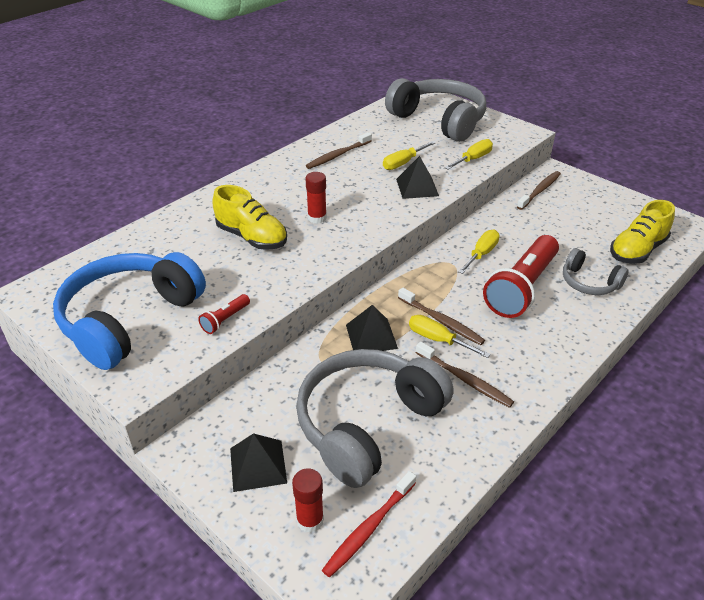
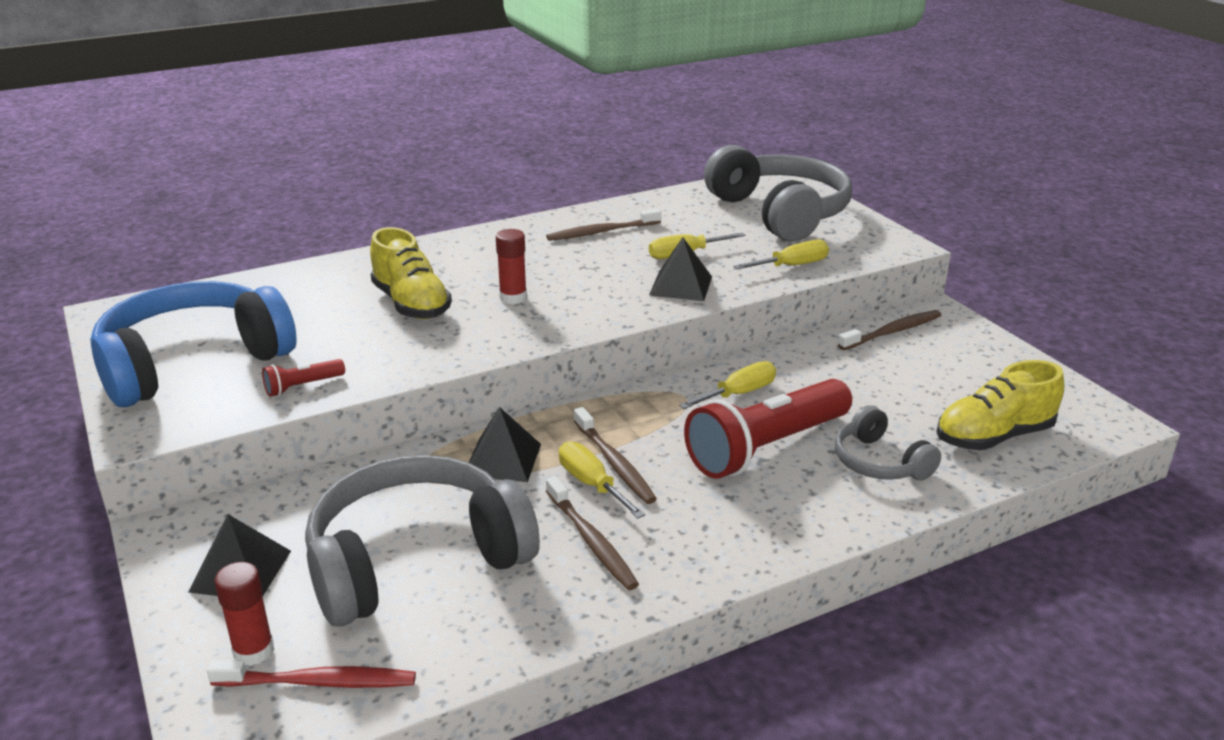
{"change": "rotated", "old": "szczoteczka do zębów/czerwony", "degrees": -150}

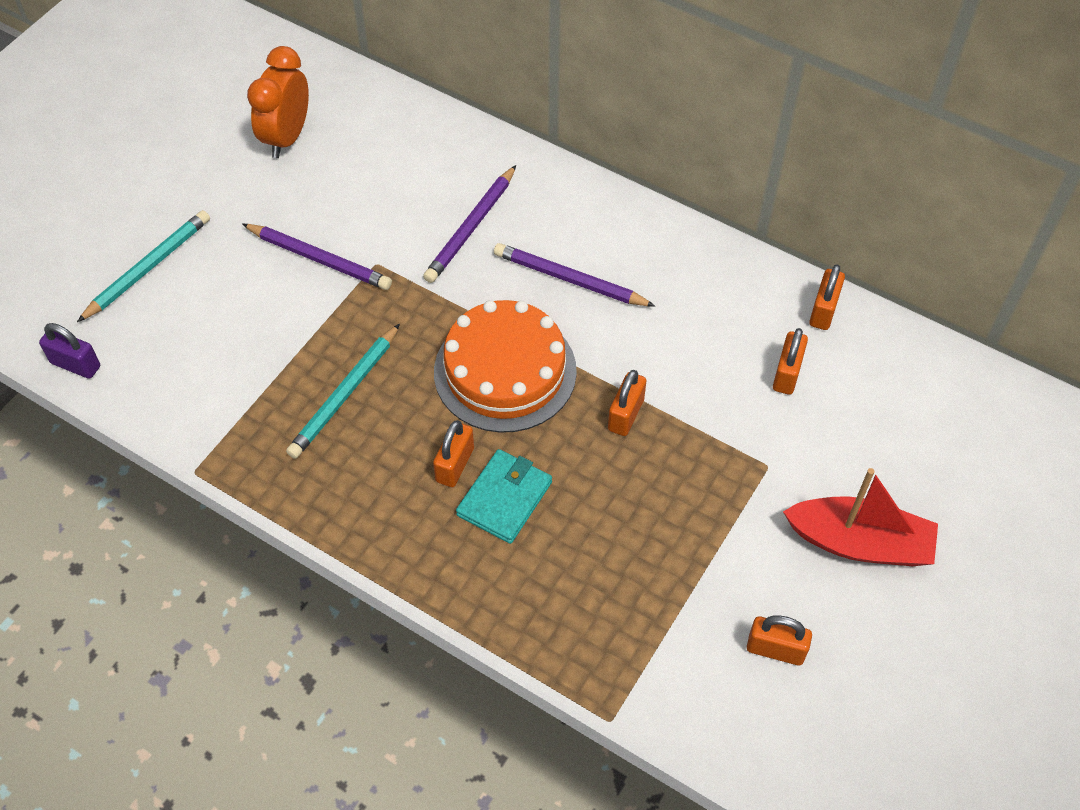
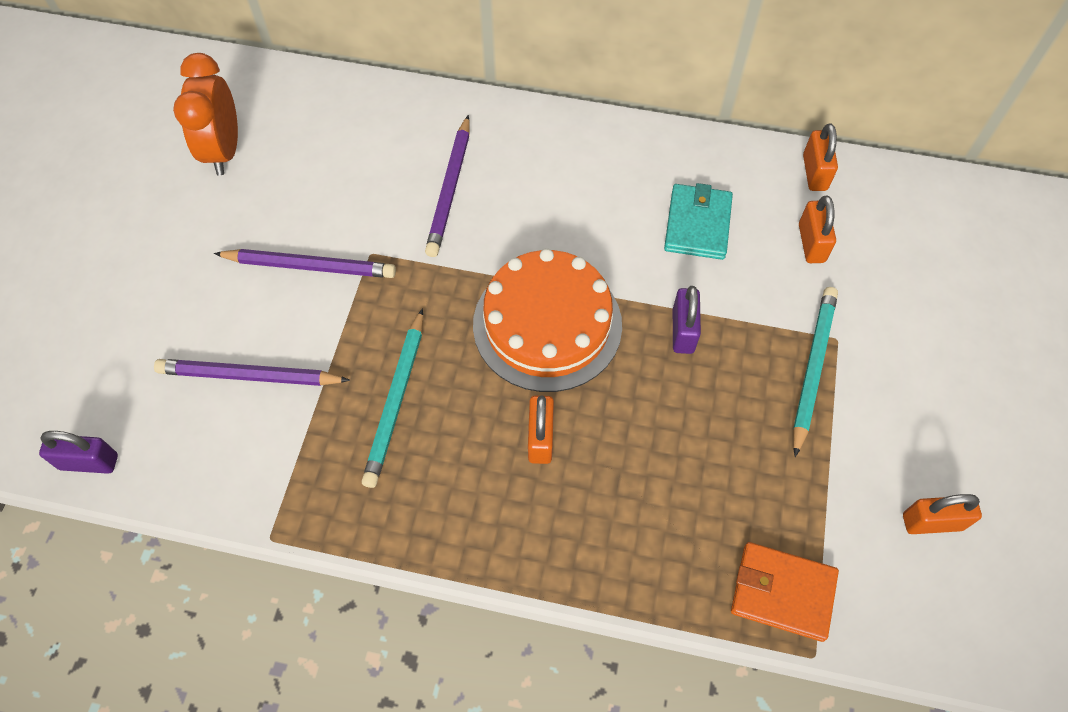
{"change": "shifted", "old": "ołówek/fioletowy (no. 3 from left in the first image)", "new": "ołówek/fioletowy (no. 1 from left)"}
{"change": "shifted", "old": "portfel/turkusowy"}
{"change": "repainted", "old": "kłódka/pomarańczowy (no. 2 from left)", "new": "kłódka/fioletowy (no. 2 from left)"}
{"change": "new", "new": "portfel/pomarańczowy"}
{"change": "shifted", "old": "ołówek/turkusowy (no. 1 from left in the first image)", "new": "ołówek/turkusowy (no. 2 from left)"}
{"change": "gone", "old": "łódka/czerwony"}

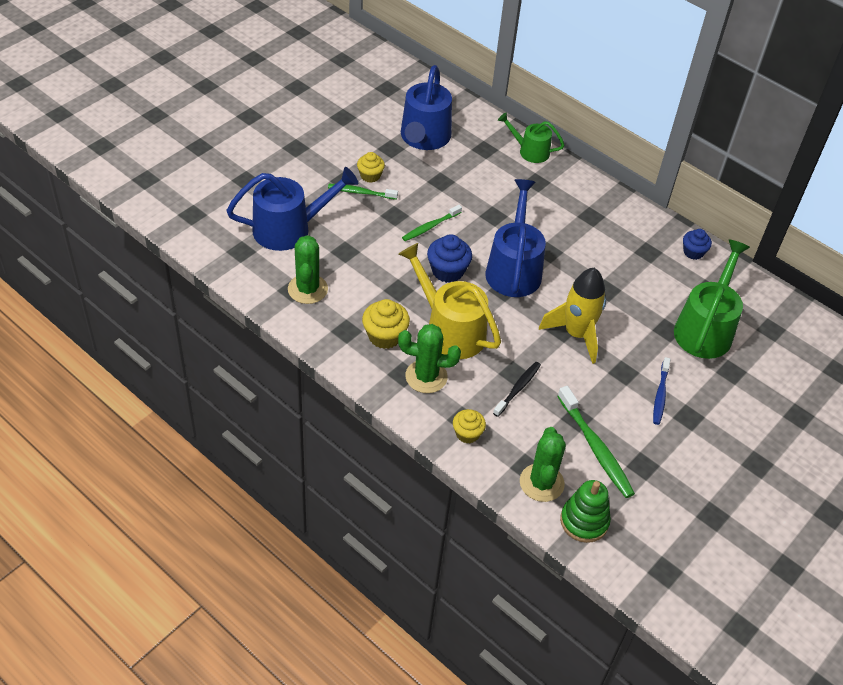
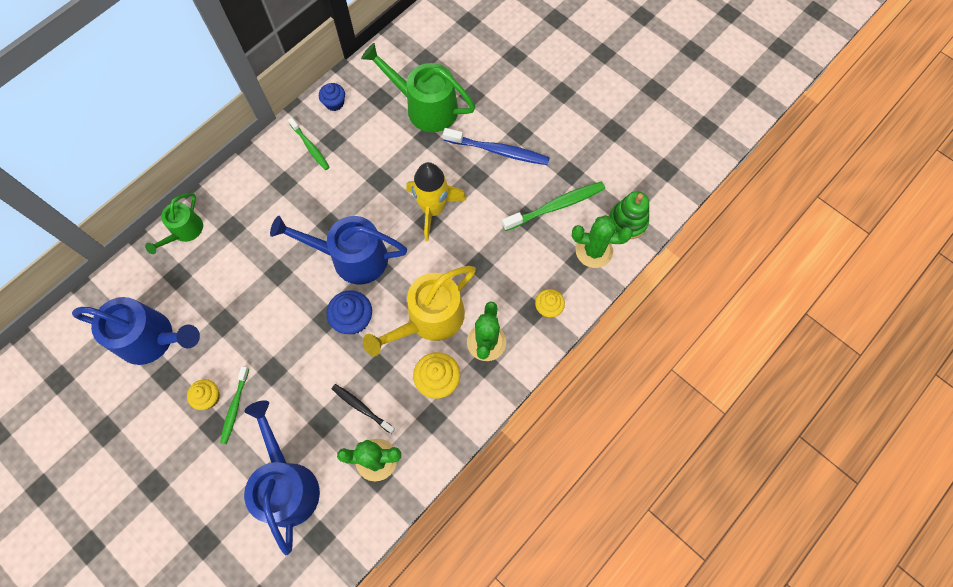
{"change": "shifted", "old": "szczoteczka do zębów/zielony (no. 2 from left)"}
{"change": "shifted", "old": "szczoteczka do zębów/czarny"}
{"change": "scaled", "old": "szczoteczka do zębów/niebieski", "factor": 1.6}

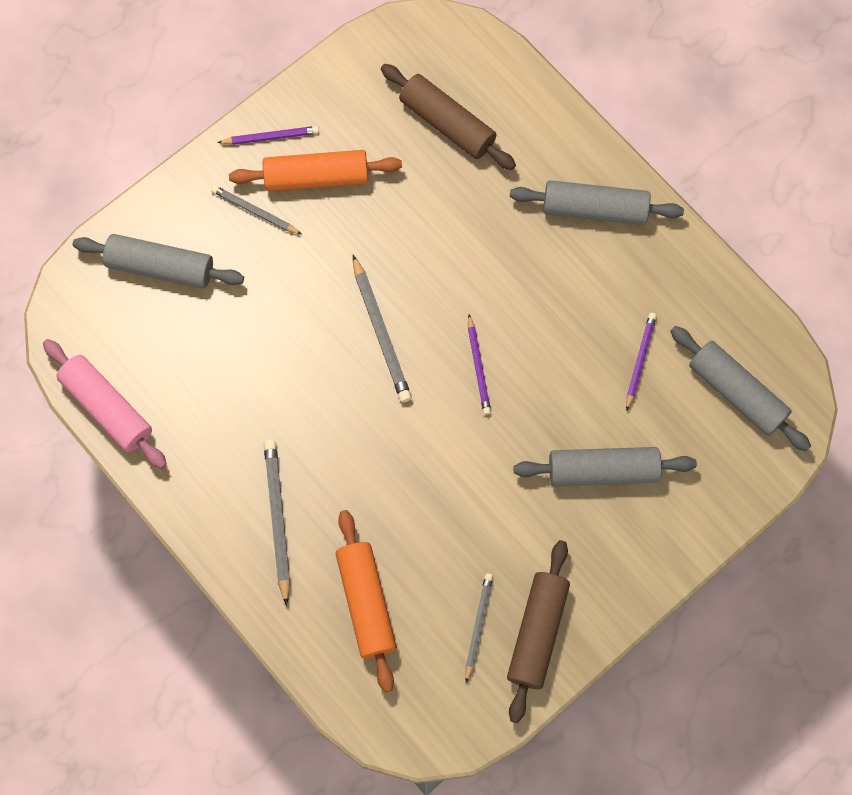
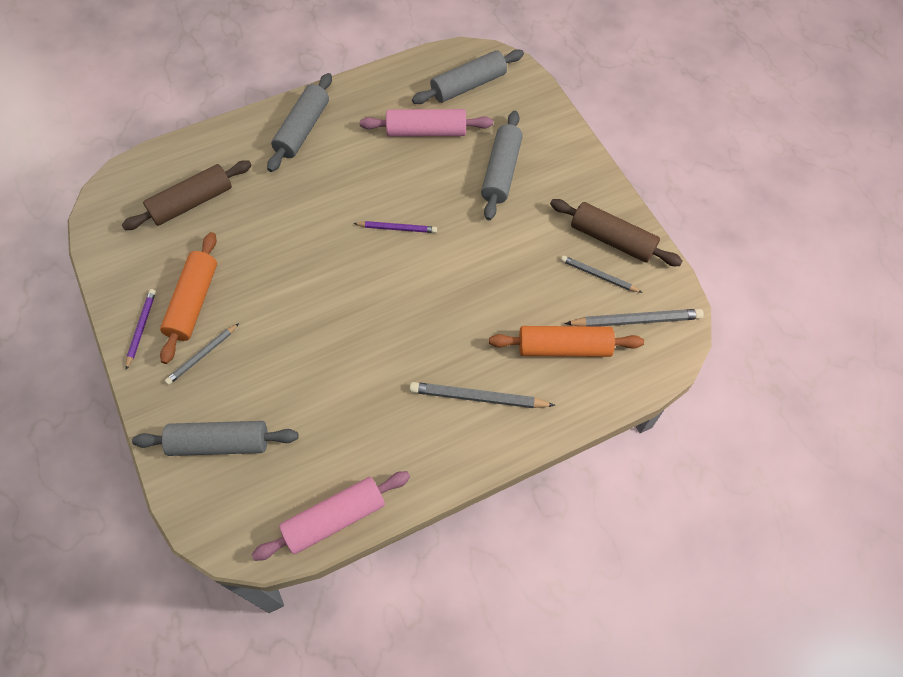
{"change": "rotated", "old": "wałek do ciasta/szary (no. 1 from left)", "degrees": 60}
{"change": "swapped", "old": "ołówek/fioletowy (no. 3 from left)", "new": "wałek do ciasta/różowy (no. 2 from left)"}
{"change": "shifted", "old": "ołówek/szary (no. 3 from left in the first image)", "new": "ołówek/szary (no. 4 from left)"}

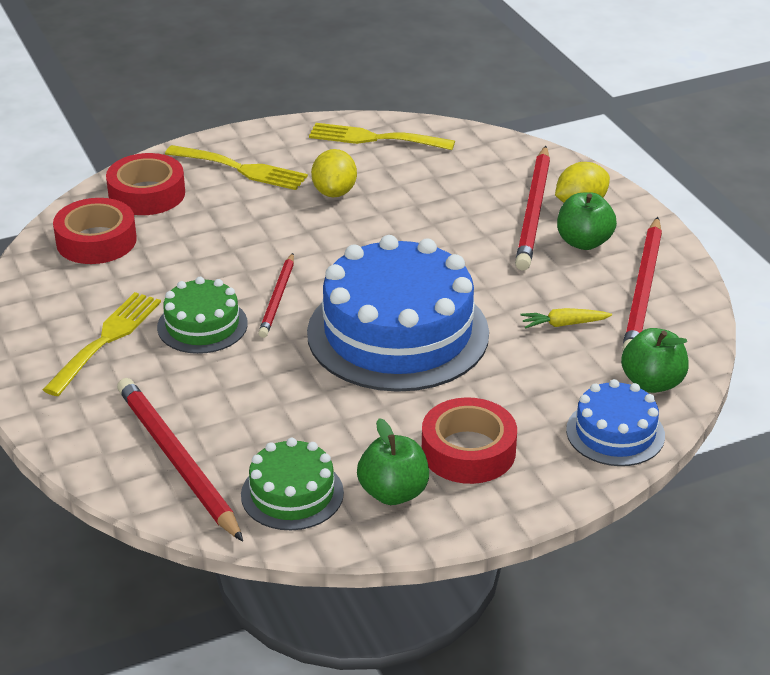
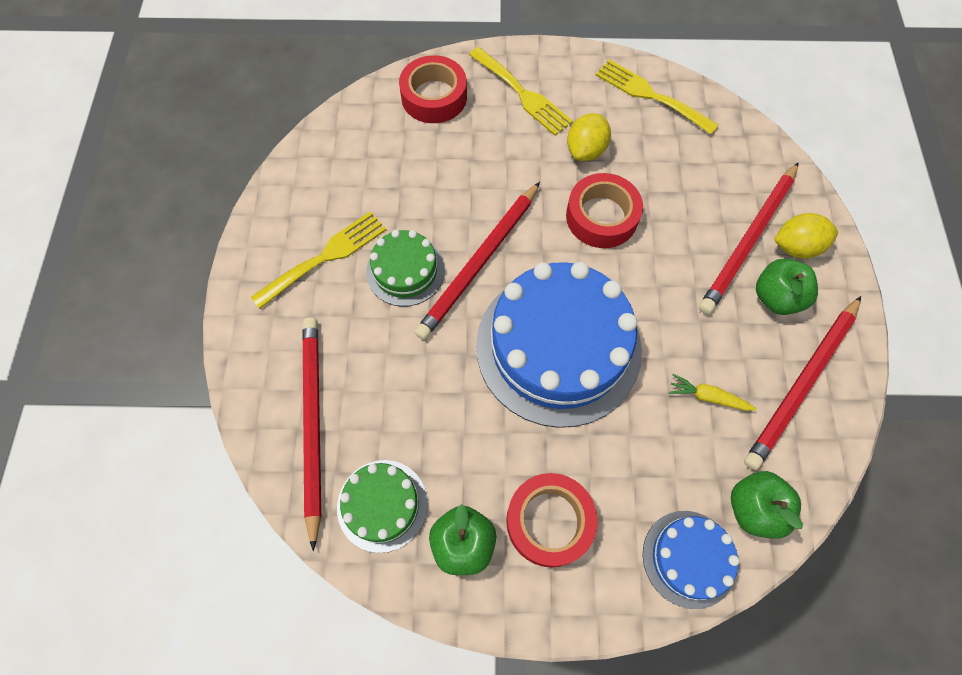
{"change": "scaled", "old": "ołówek/czerwony (no. 2 from left)", "factor": 1.7}
{"change": "shifted", "old": "taśma klejąca/czerwony (no. 1 from left in the first image)", "new": "taśma klejąca/czerwony (no. 3 from left)"}

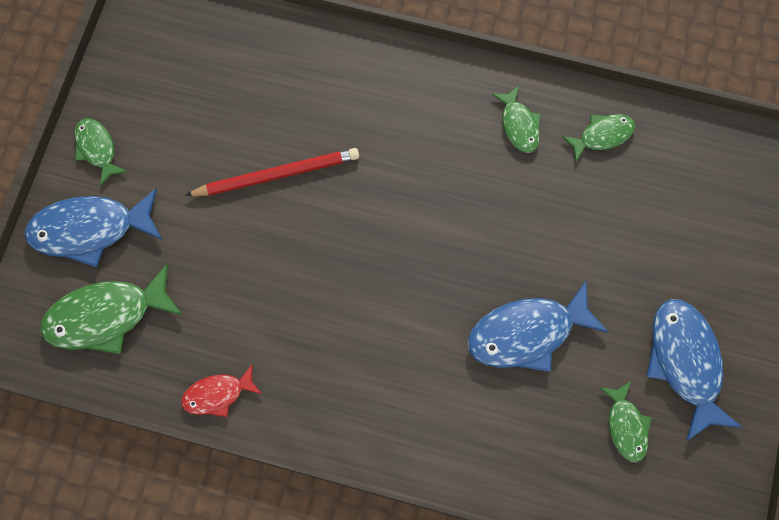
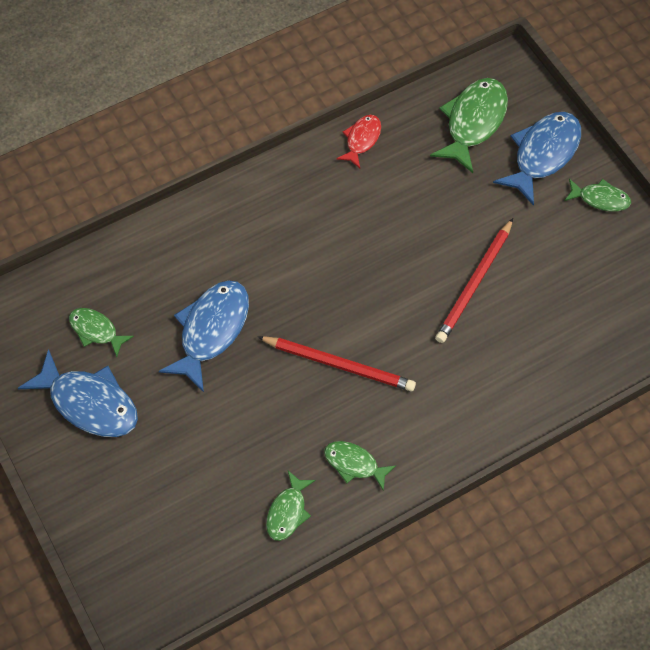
{"change": "new", "new": "ołówek/czerwony (no. 1 from left)"}

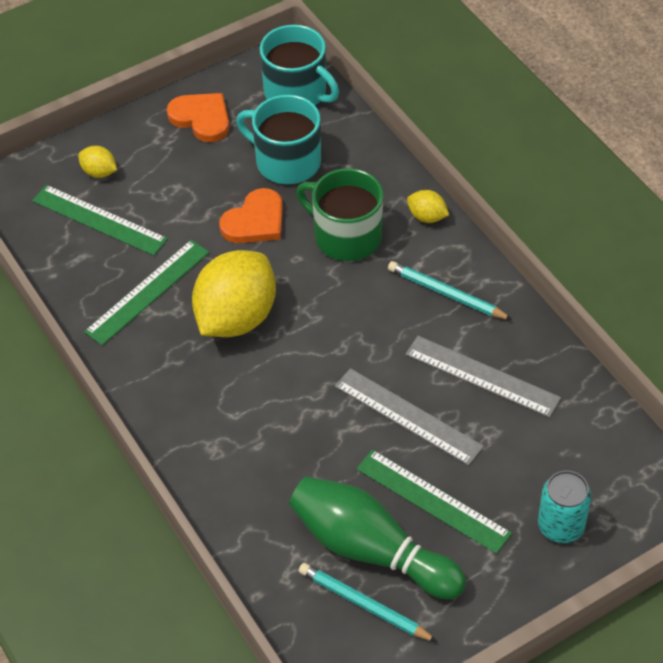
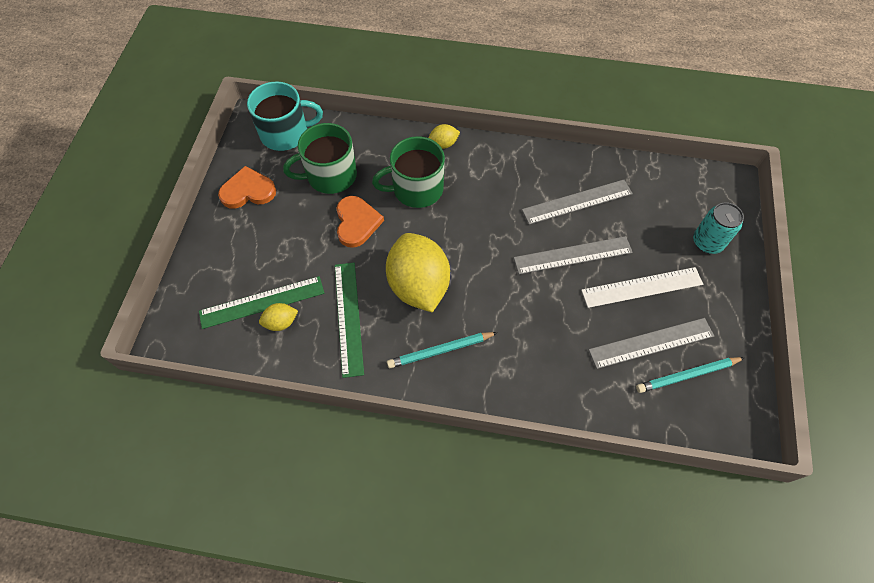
{"change": "shifted", "old": "cytryna/żółty (no. 1 from left)"}
{"change": "repainted", "old": "kubek/turkusowy (no. 1 from left)", "new": "kubek/zielony (no. 1 from left)"}
{"change": "shifted", "old": "ołówek/turkusowy (no. 2 from left in the first image)", "new": "ołówek/turkusowy (no. 1 from left)"}
{"change": "repainted", "old": "linijka/zielony (no. 3 from left)", "new": "linijka/biały"}
{"change": "swapped", "old": "kręgiel/zielony", "new": "linijka/szary (no. 3 from left)"}

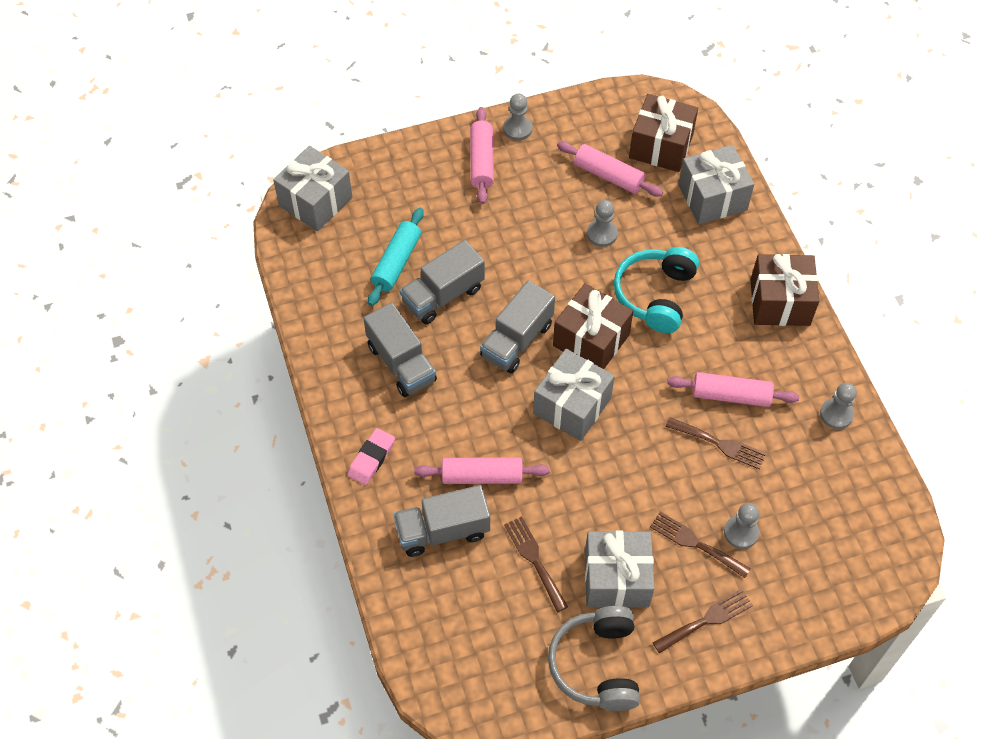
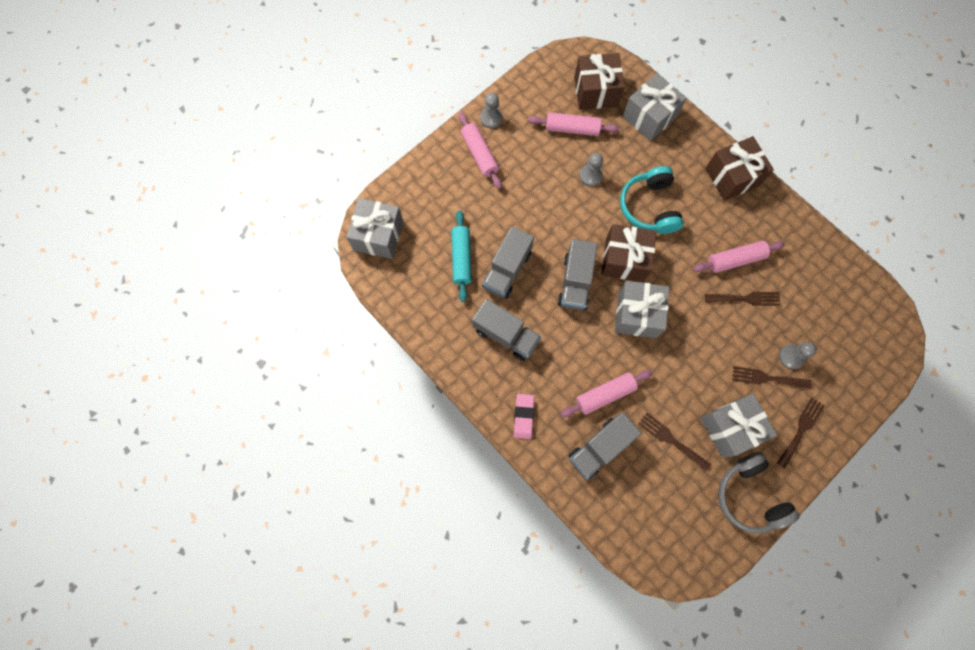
{"change": "gone", "old": "pionek/szary (no. 4 from left)"}

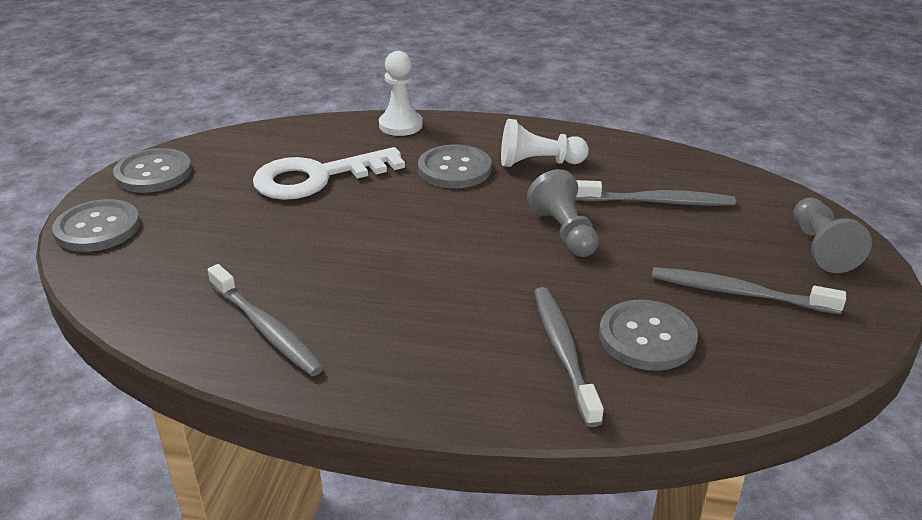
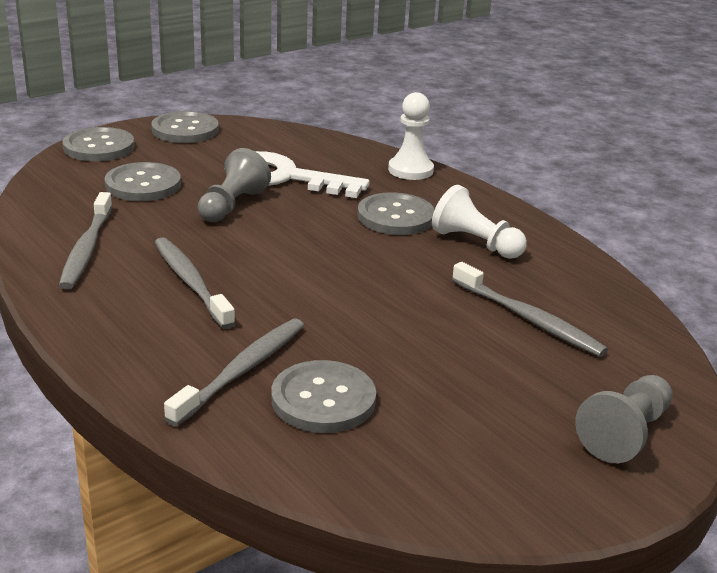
{"change": "new", "new": "guzik/szary (no. 2 from left)"}
{"change": "shifted", "old": "szczoteczka do zębów/szary (no. 4 from left in the first image)", "new": "szczoteczka do zębów/szary (no. 2 from left)"}
{"change": "shifted", "old": "pionek/szary (no. 1 from left)"}

